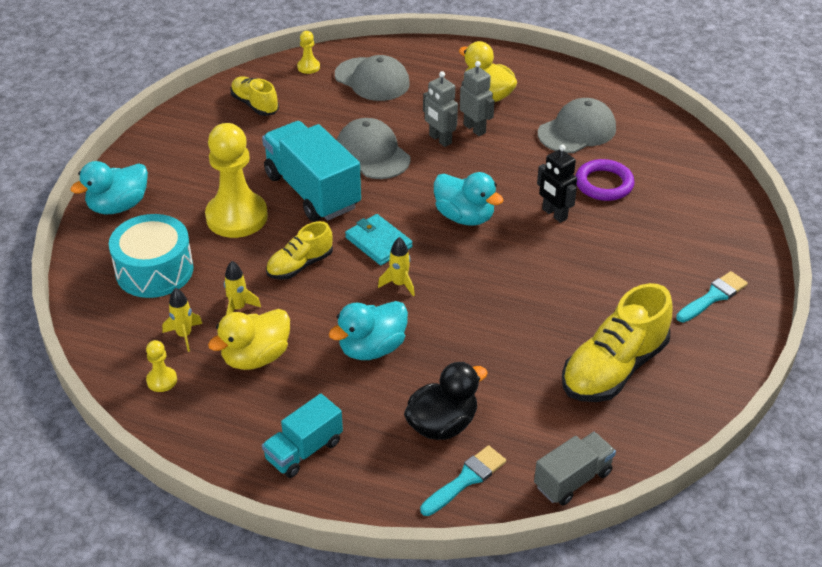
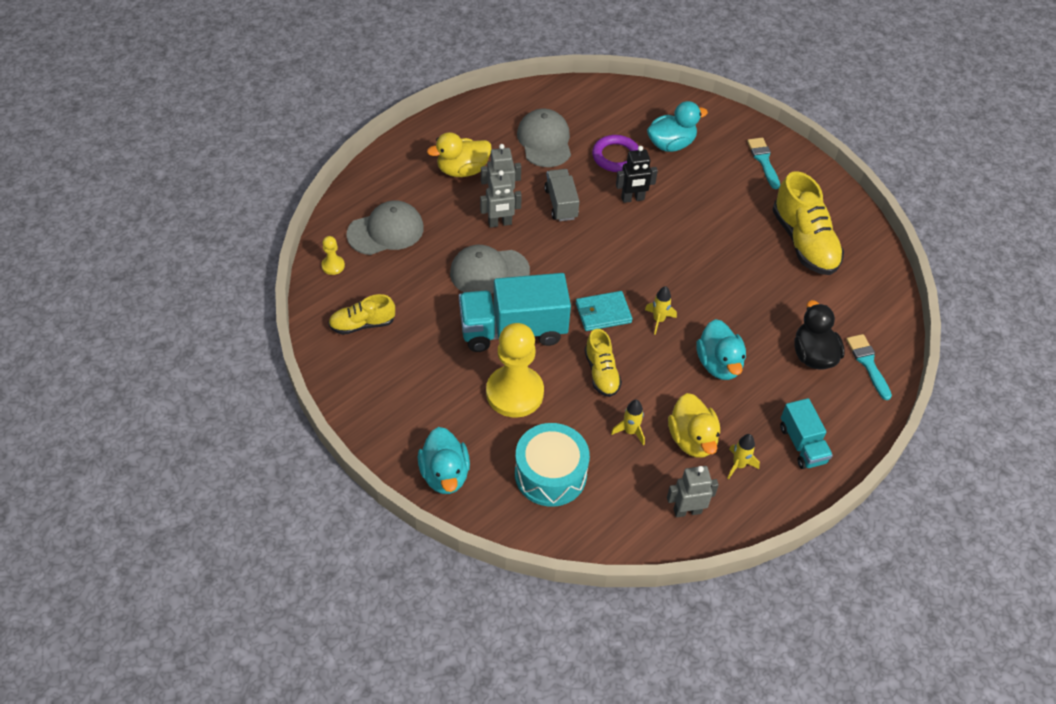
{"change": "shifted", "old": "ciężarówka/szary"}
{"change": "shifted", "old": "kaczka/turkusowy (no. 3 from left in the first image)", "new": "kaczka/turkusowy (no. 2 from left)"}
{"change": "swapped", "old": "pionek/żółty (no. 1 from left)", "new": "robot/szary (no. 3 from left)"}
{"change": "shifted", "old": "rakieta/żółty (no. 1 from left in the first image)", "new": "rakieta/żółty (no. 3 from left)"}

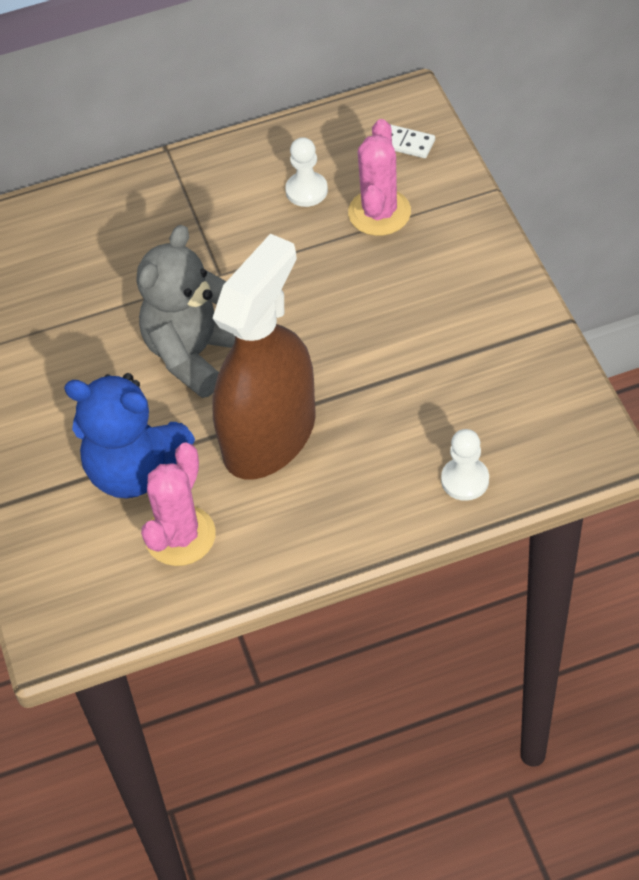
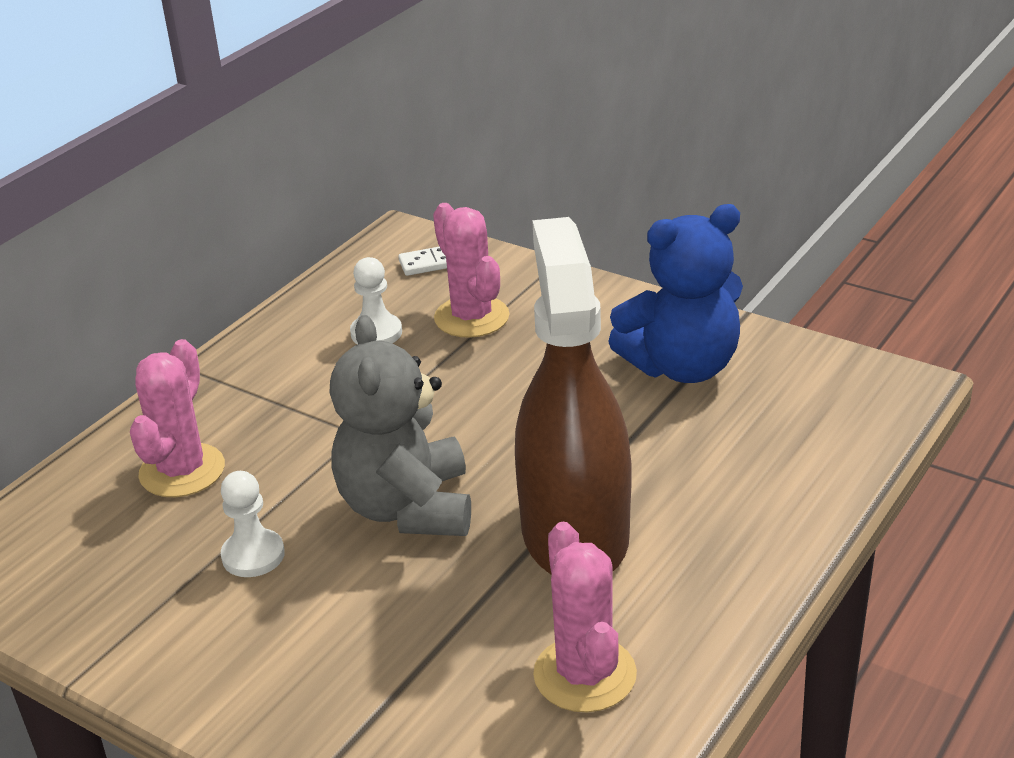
{"change": "new", "new": "kaktus/różowy (no. 1 from left)"}
{"change": "shifted", "old": "pionek/biały (no. 2 from left in the first image)", "new": "pionek/biały (no. 1 from left)"}
{"change": "shifted", "old": "miś/niebieski"}

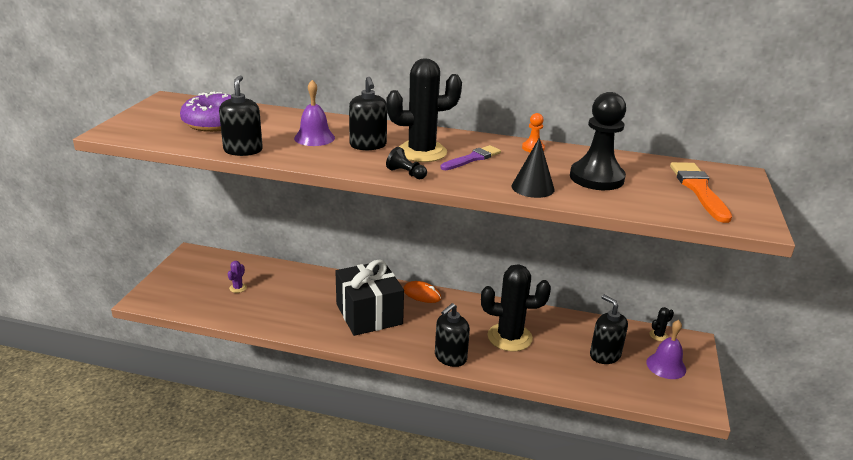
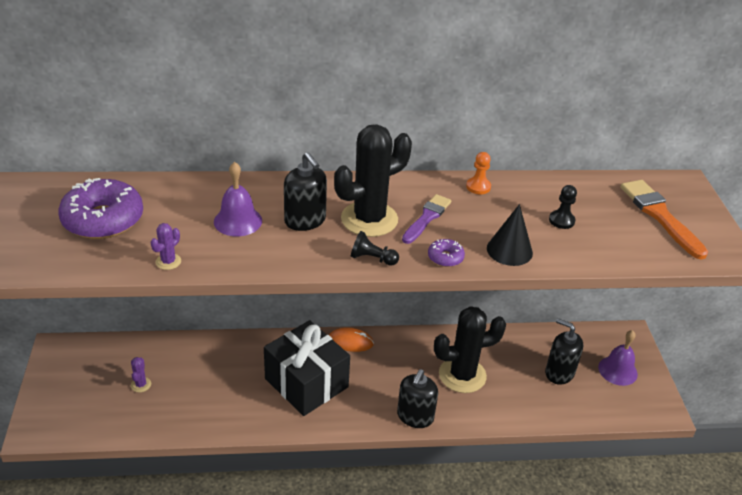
{"change": "swapped", "old": "dozownik mydła/czarny (no. 1 from left)", "new": "kaktus/fioletowy (no. 2 from left)"}
{"change": "new", "new": "donut/fioletowy (no. 2 from left)"}
{"change": "scaled", "old": "pionek/czarny (no. 2 from left)", "factor": 0.45}
{"change": "gone", "old": "kaktus/czarny (no. 3 from left)"}

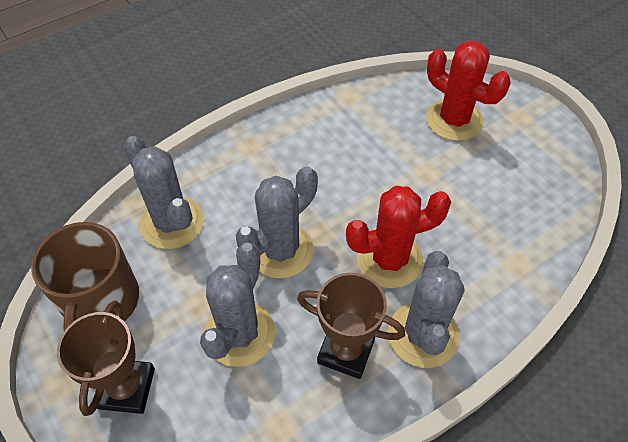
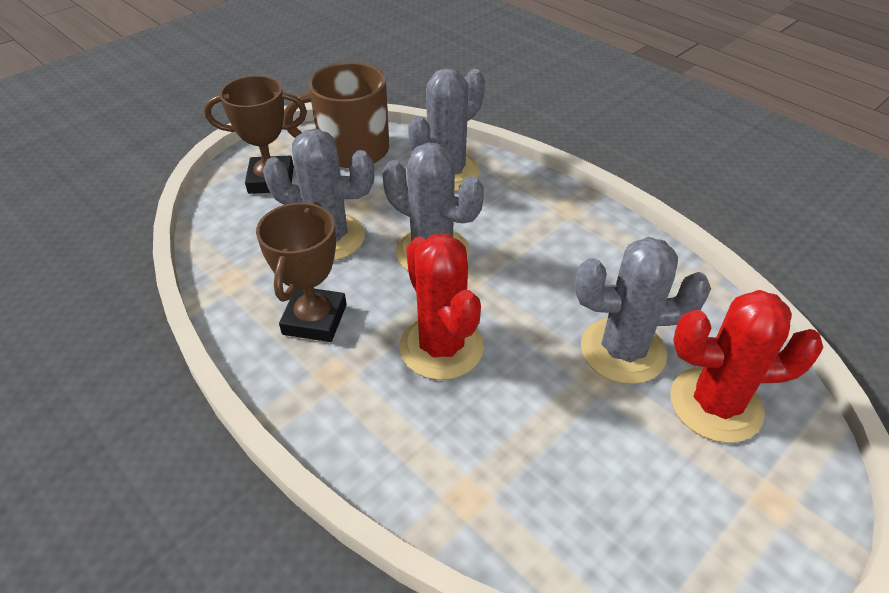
{"change": "shifted", "old": "kaktus/szary (no. 4 from left)"}
{"change": "rotated", "old": "kaktus/czerwony (no. 2 from left)", "degrees": 60}

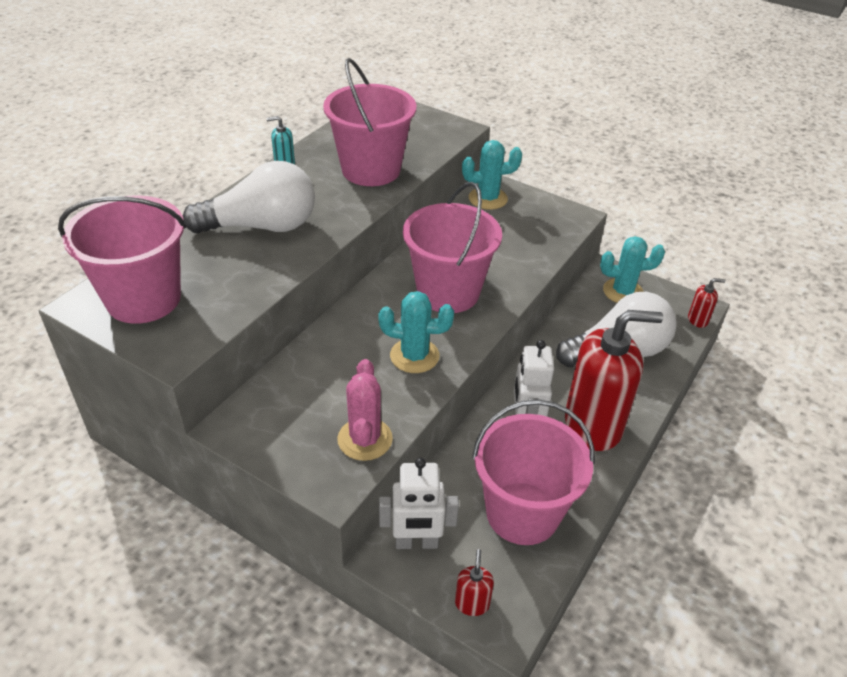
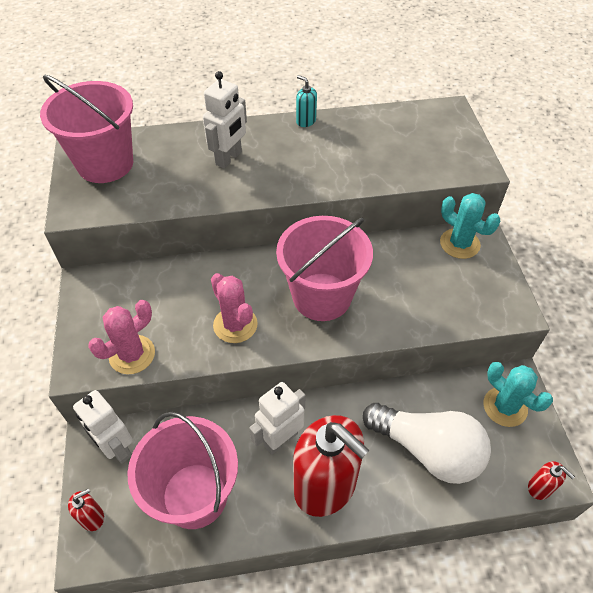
{"change": "swapped", "old": "żarówka/biały (no. 1 from left)", "new": "robot/biały (no. 2 from left)"}
{"change": "repainted", "old": "kaktus/turkusowy (no. 1 from left)", "new": "kaktus/różowy (no. 2 from left)"}
{"change": "gone", "old": "wiadro/różowy (no. 2 from left)"}

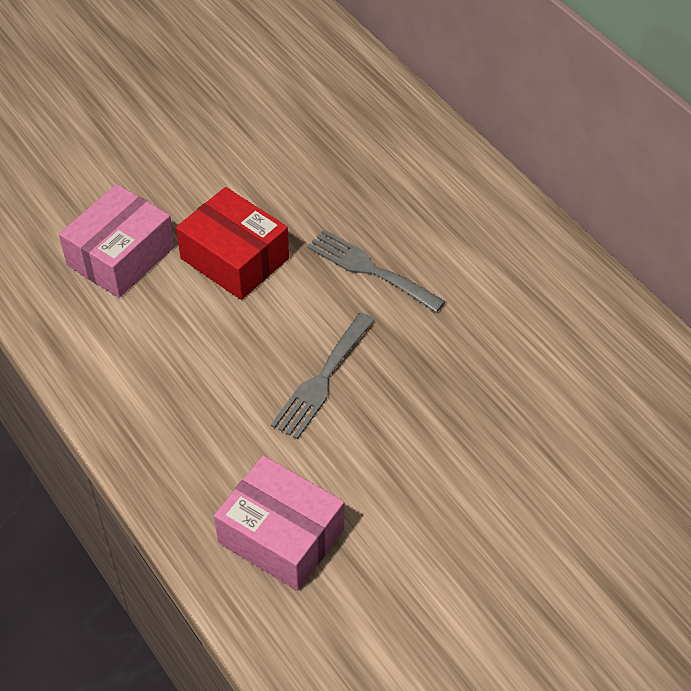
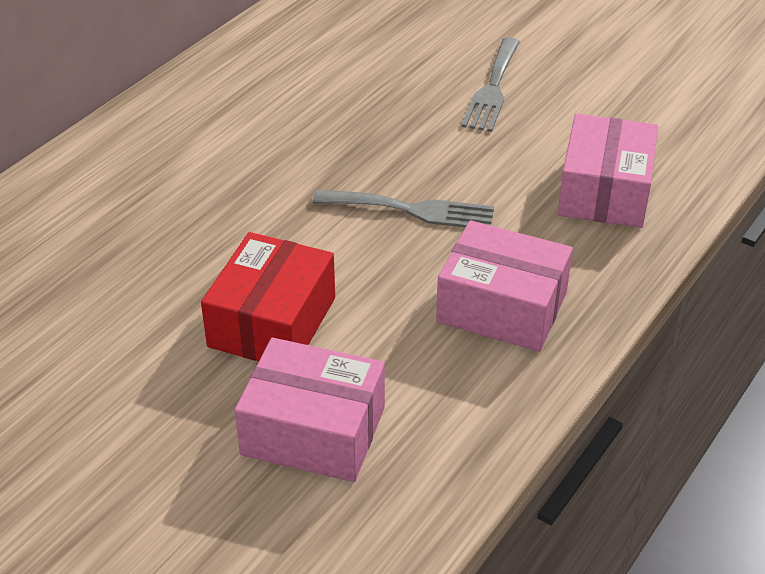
{"change": "new", "new": "pudełko/różowy (no. 2 from left)"}
{"change": "shifted", "old": "widelec/szary (no. 2 from left)"}

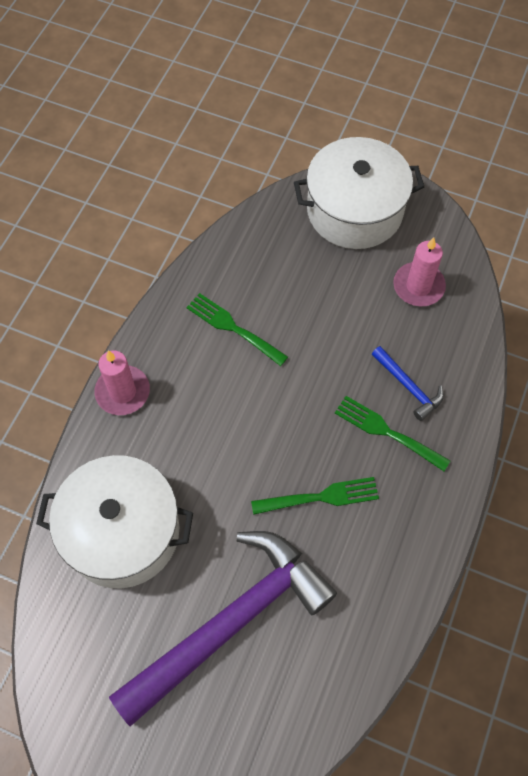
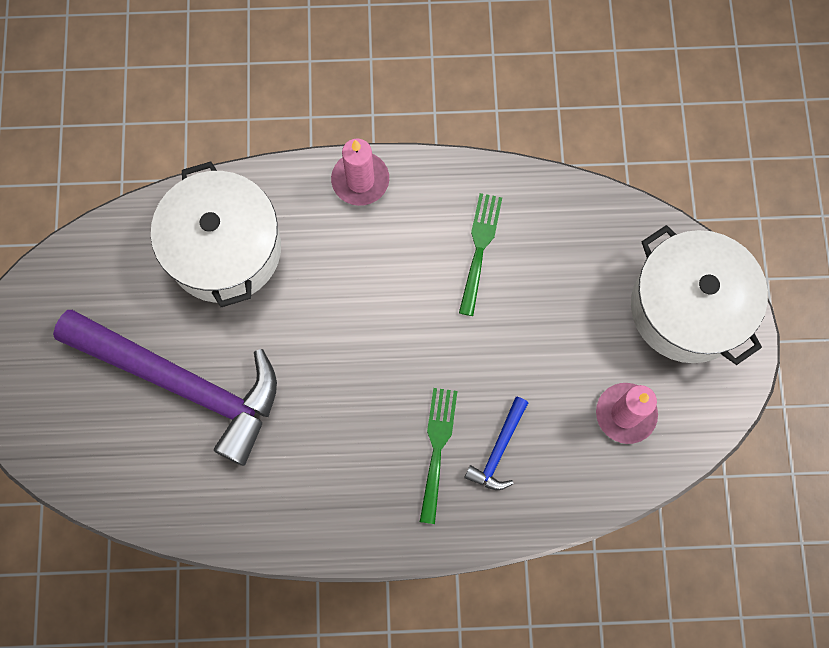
{"change": "gone", "old": "widelec/zielony (no. 2 from left)"}

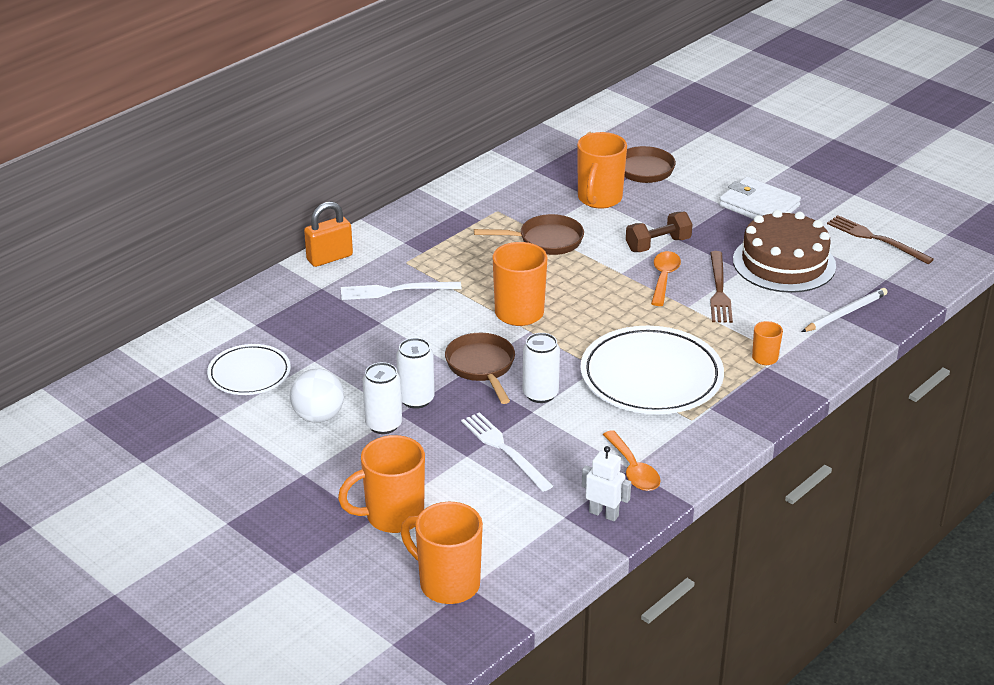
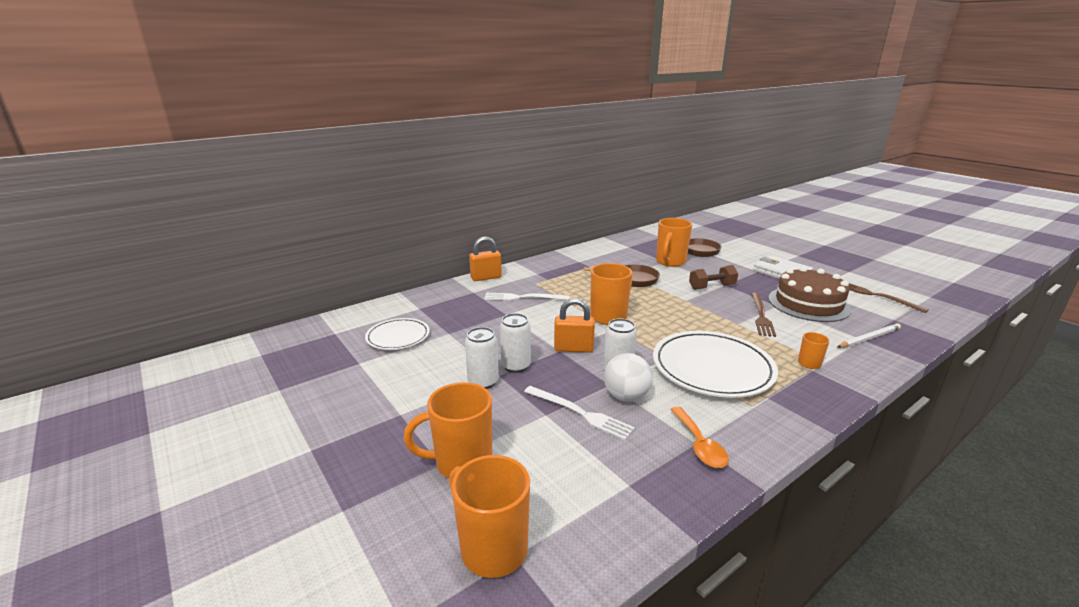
{"change": "rotated", "old": "widelec/biały (no. 2 from left)", "degrees": 150}
{"change": "swapped", "old": "patelnia/brązowy (no. 1 from left)", "new": "kłódka/pomarańczowy (no. 2 from left)"}
{"change": "shifted", "old": "piłka/biały"}
{"change": "gone", "old": "robot/biały"}
{"change": "gone", "old": "łyżka/pomarańczowy (no. 2 from left)"}

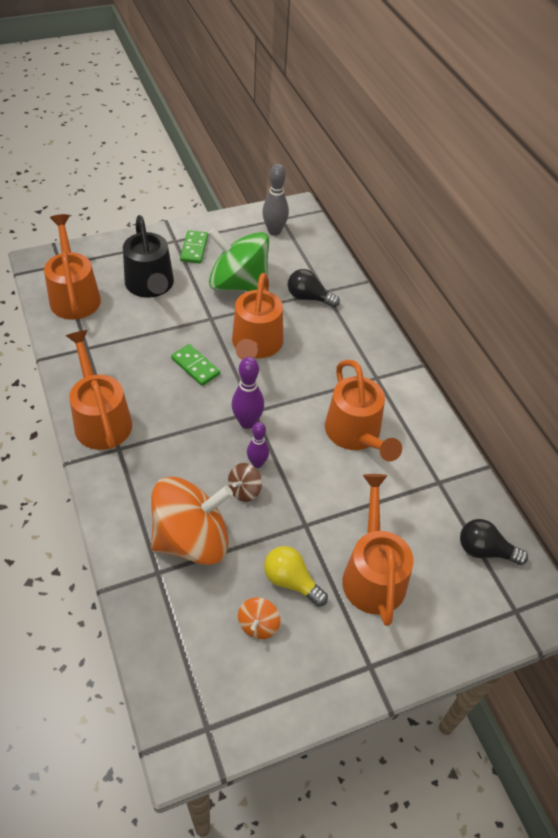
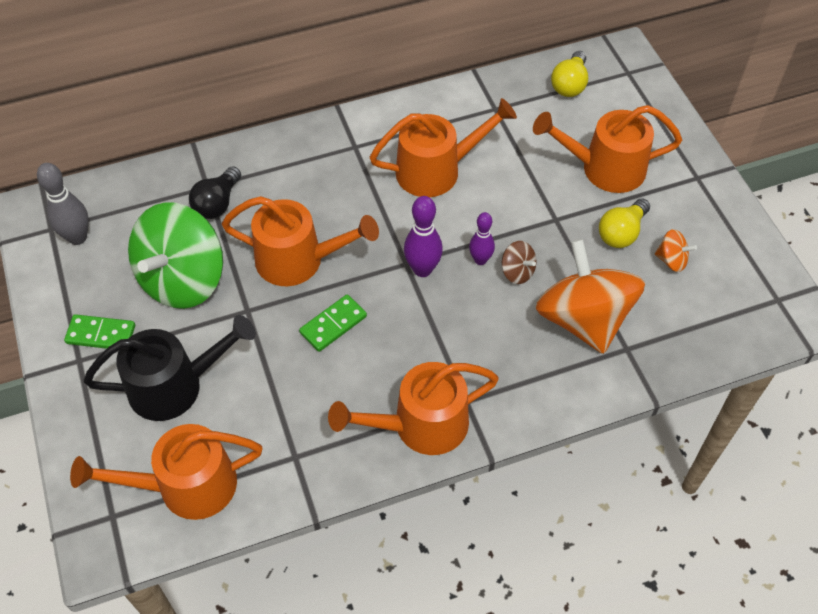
{"change": "repainted", "old": "żarówka/czarny (no. 2 from left)", "new": "żarówka/żółty (no. 1 from left)"}

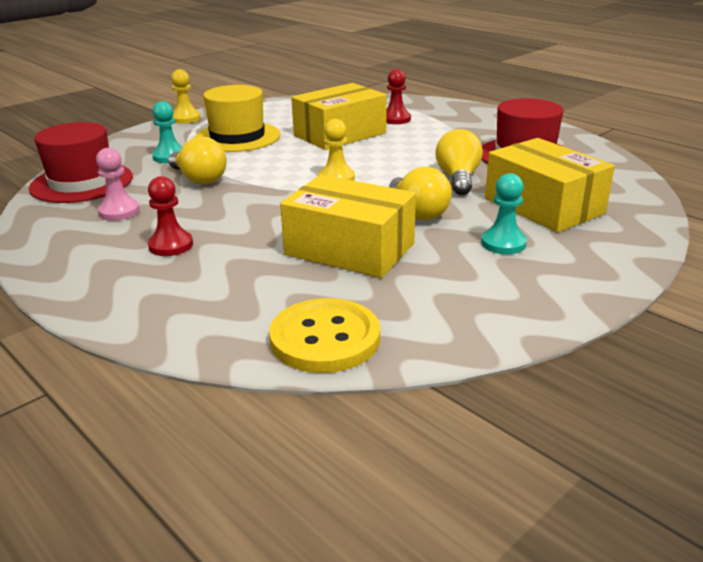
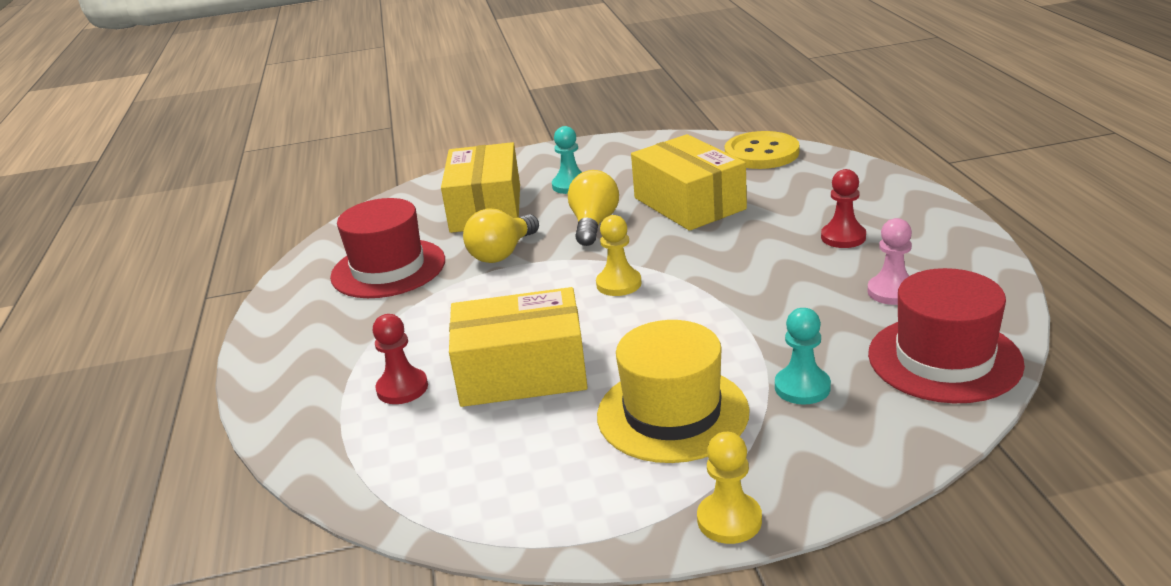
{"change": "gone", "old": "żarówka/żółty (no. 1 from left)"}

